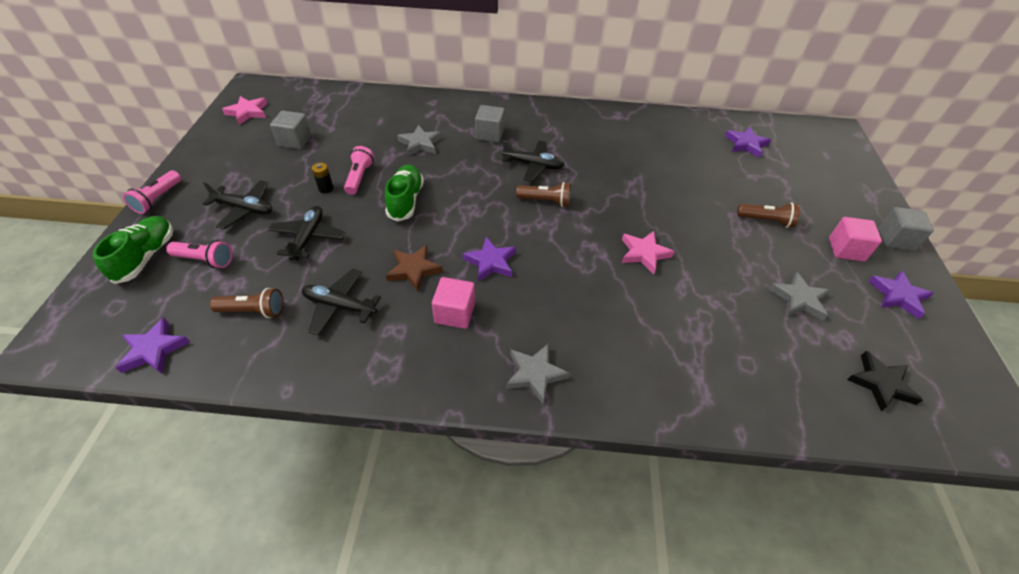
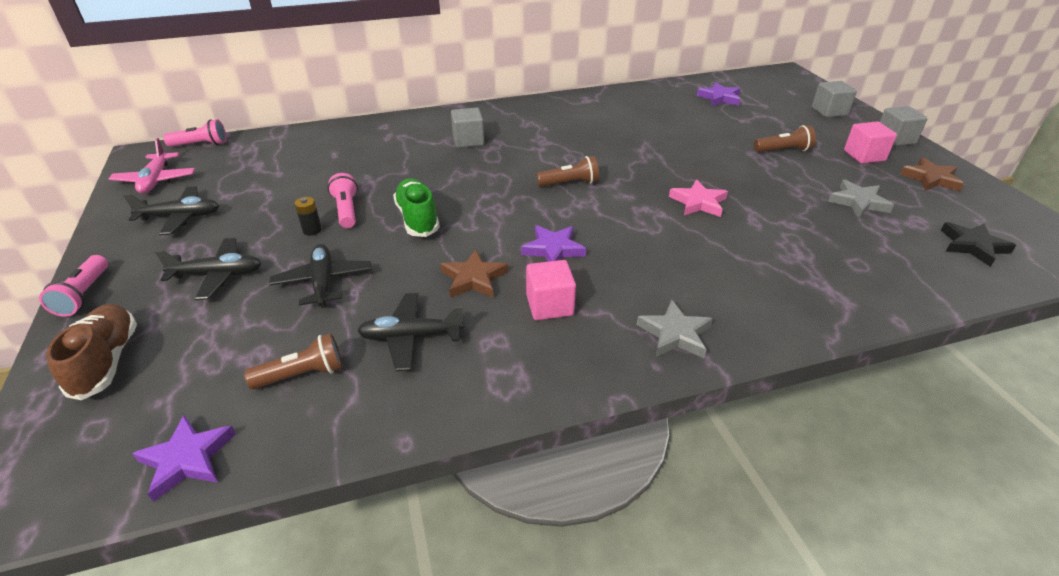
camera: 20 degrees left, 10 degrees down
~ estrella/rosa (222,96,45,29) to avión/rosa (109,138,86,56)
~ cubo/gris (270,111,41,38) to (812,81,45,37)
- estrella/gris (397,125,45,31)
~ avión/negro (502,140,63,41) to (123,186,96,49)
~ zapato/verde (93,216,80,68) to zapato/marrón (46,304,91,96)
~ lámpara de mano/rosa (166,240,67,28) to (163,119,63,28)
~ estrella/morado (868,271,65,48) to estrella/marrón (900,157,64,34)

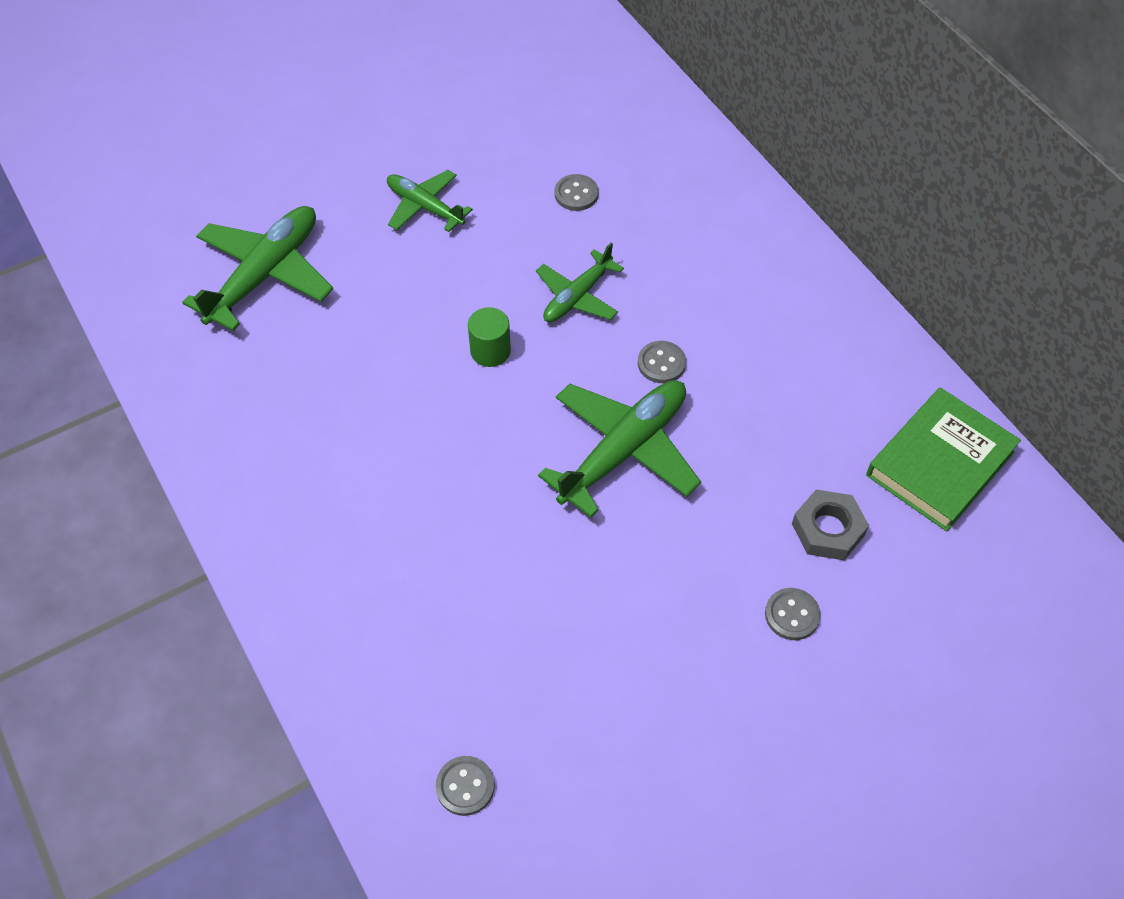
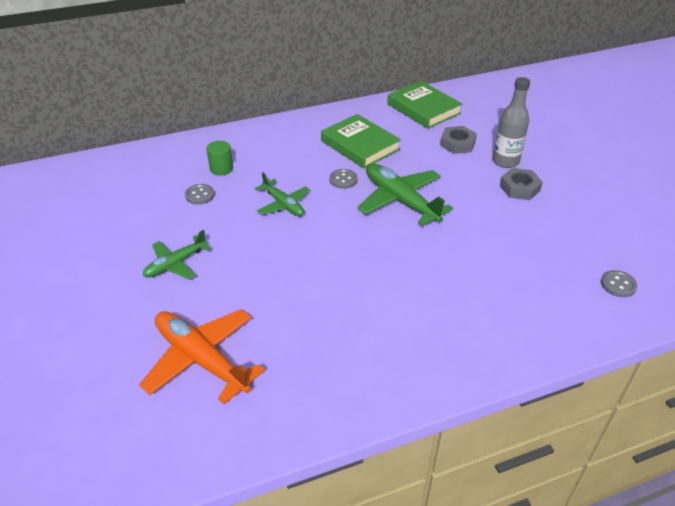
camera: 80 degrees left, 15 degrees down
~ avión/verde (182,206,151,125) to avión/naranja (139,309,126,95)
~ cilindro/verde (468,307,43,60) to (206,141,27,35)
~ botón/gris (765,588,56,52) to botella/gris (493,77,37,91)
+ libro/verde (321,114,80,55)
+ tuerca/gris (500,168,43,32)

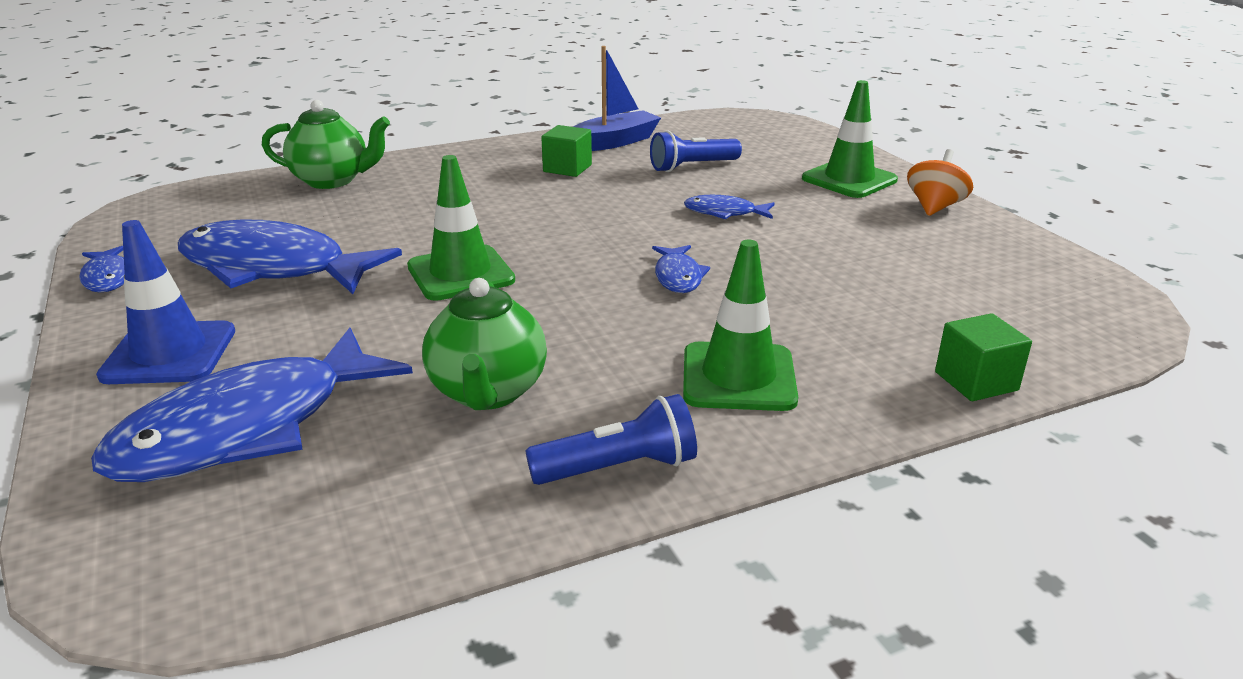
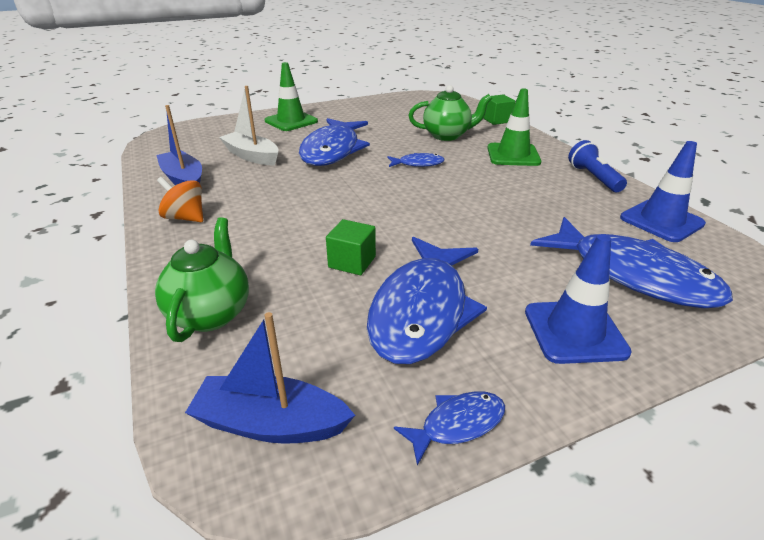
camera: 90 degrees left, 5 degrees up
~ cubo/verde (541,125,51,52) to (326,219,50,56)
~ lámpara de mano/azul (650,131,92,41) to barco/blanco (219,86,60,79)
~ peonza/naranja (907,149,66,67) to (157,177,46,45)
- cono de tráfico/verde (407,155,108,146)
~ pez/azul (684,195,91,24) = (299,118,71,48) x2.22
~ tetera/verde (422,278,125,132) to (408,85,84,56)
+ cono de tráfico/azul (620,141,86,101)
+ barco/azul (185,312,170,132)

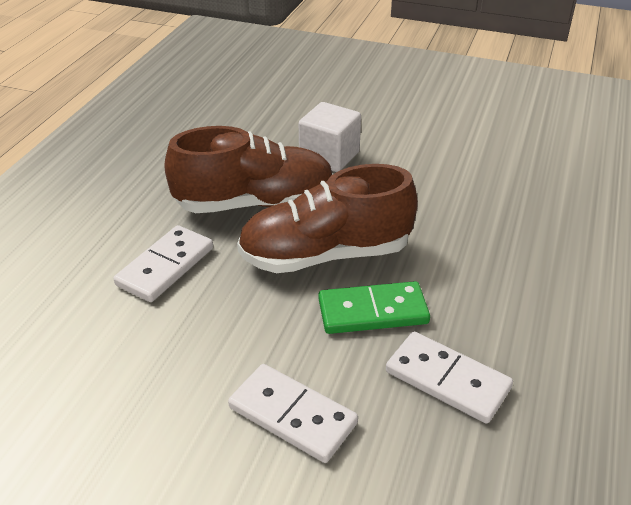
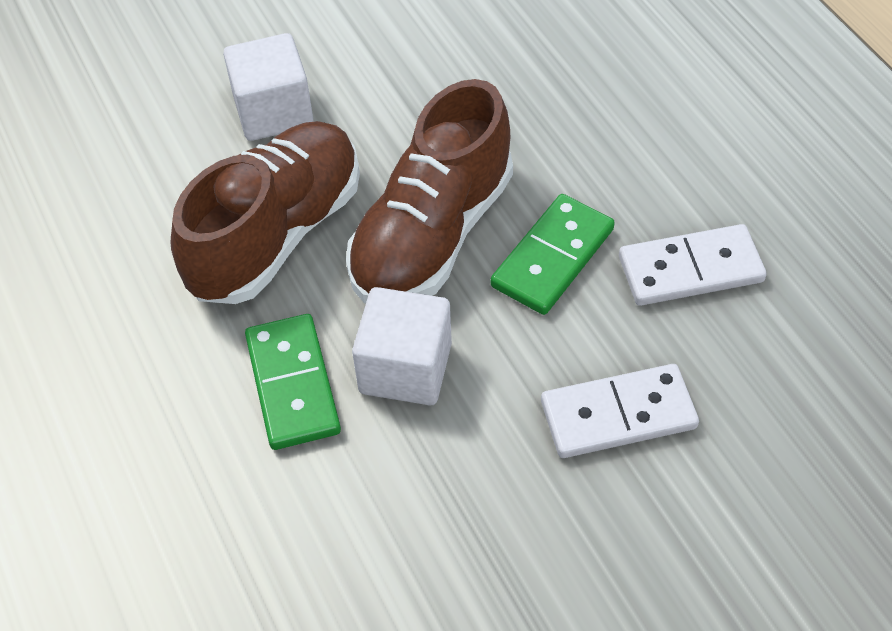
camera: 45 degrees left, 15 degrees up
~ ficha de dominó/blanco (114,225,99,77) to ficha de dominó/verde (245,314,96,136)
+ cubo/blanco (352,287,100,118)

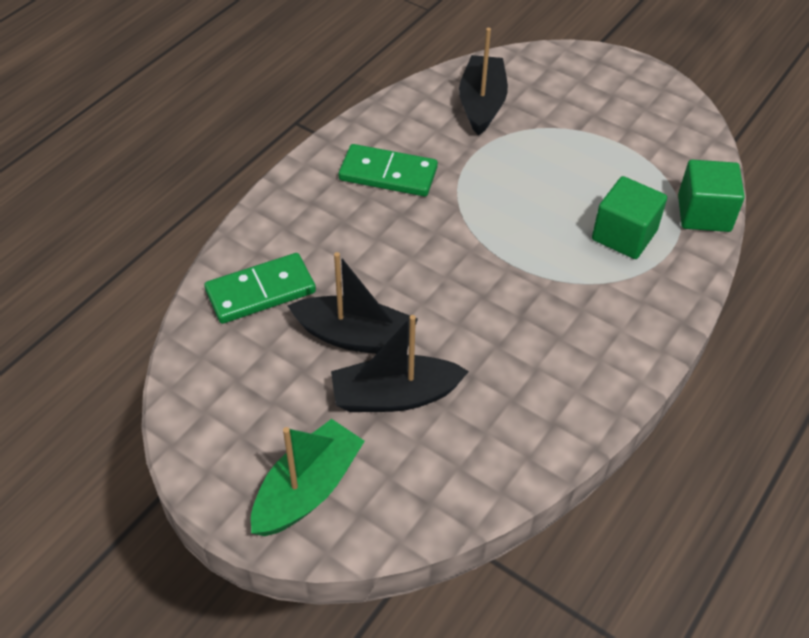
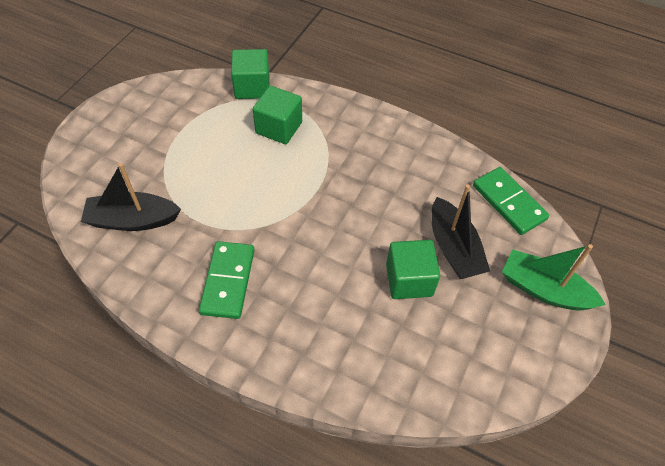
camera: 100 degrees left, 5 degrees up
~ barco/negro (287,252,131,102) to cubo/verde (386,240,54,59)
~ ficha de dominó/verde (204,253,112,71) to (473,167,76,68)

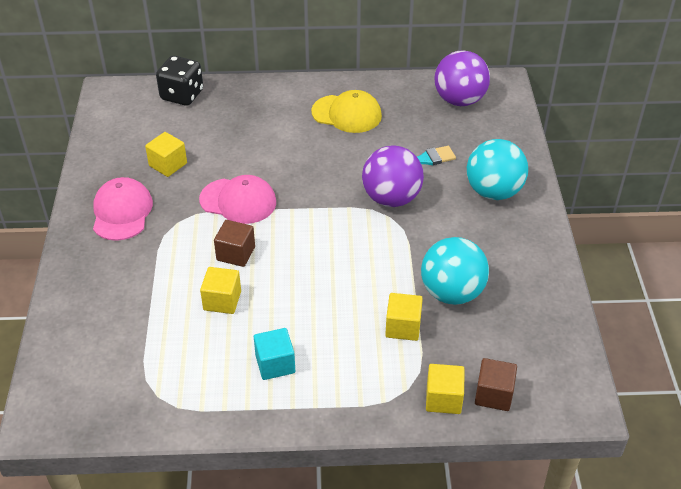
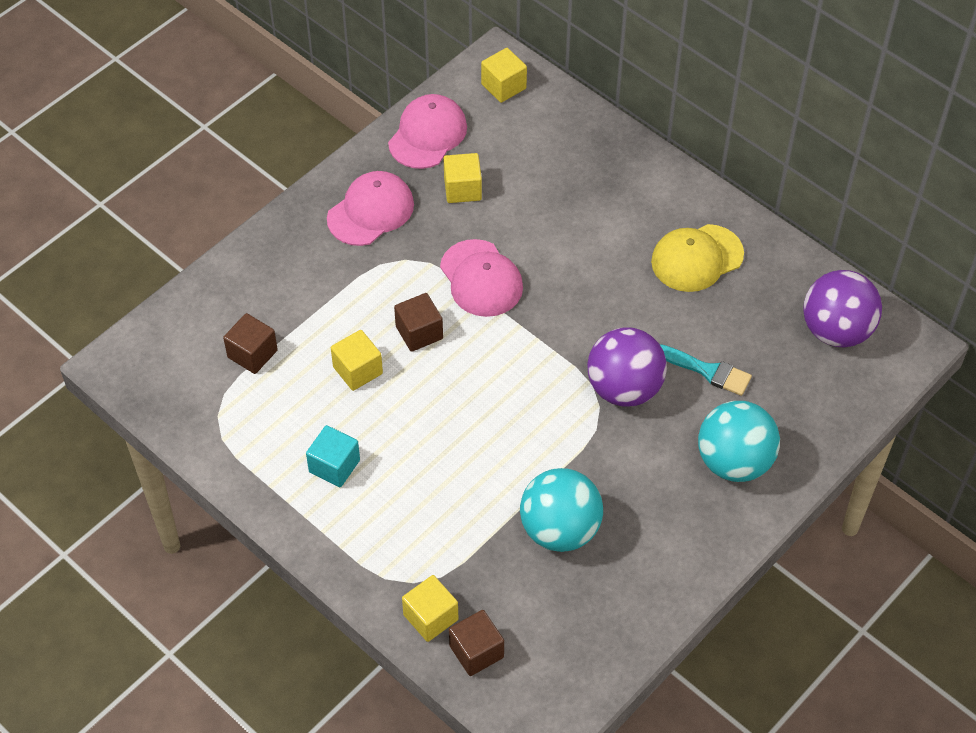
camera: 45 degrees right, 10 degrees up
- dado/negro (156,56,47,50)
~ gorra/amarillo (311,90,71,43) = (651,224,93,68) 90 degrees clockwise
~ cubo/amarillo (385,293,38,48) to (481,48,46,55)
+ gorra/rosa (388,94,79,75)
+ cubo/marrón (223,313,55,61)

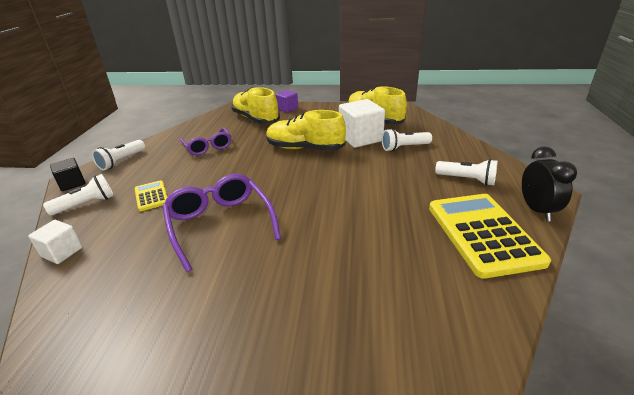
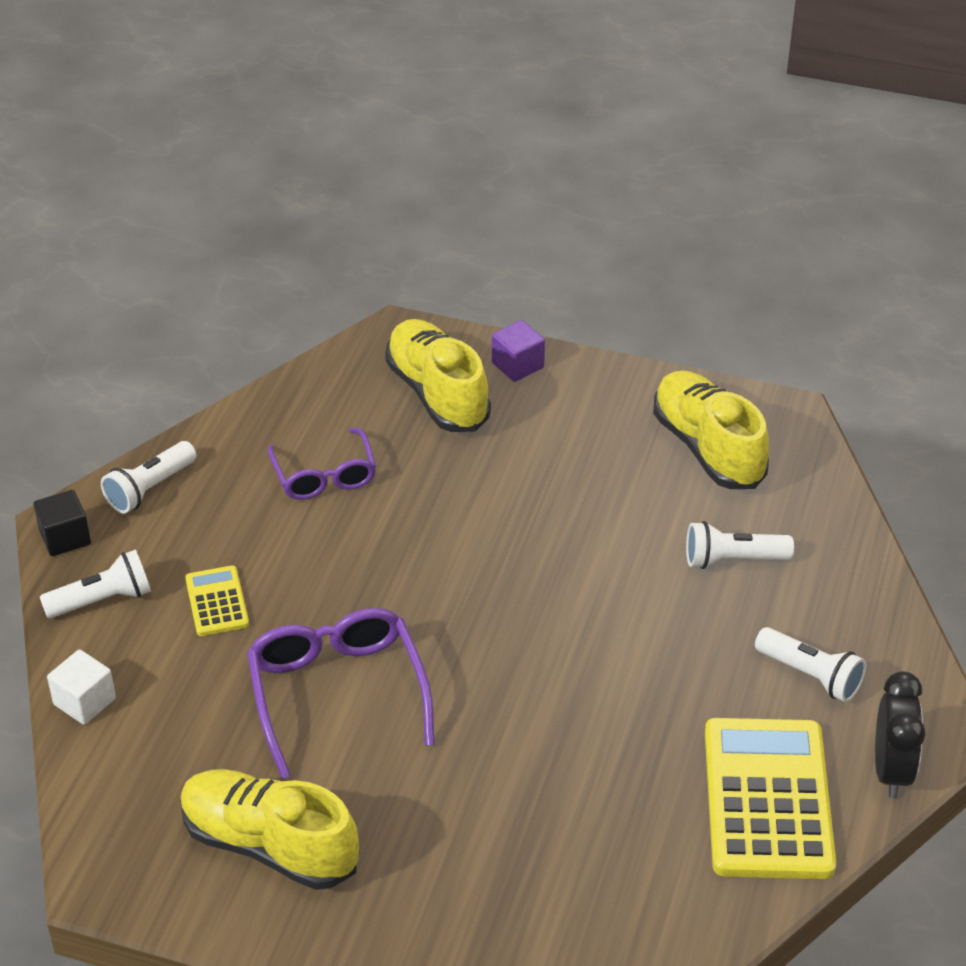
camera: 10 degrees right, 10 degrees up
- cubo/blanco (339,99,46,49)
~ zapato/amarillo (266,110,80,41) to (180,769,179,121)

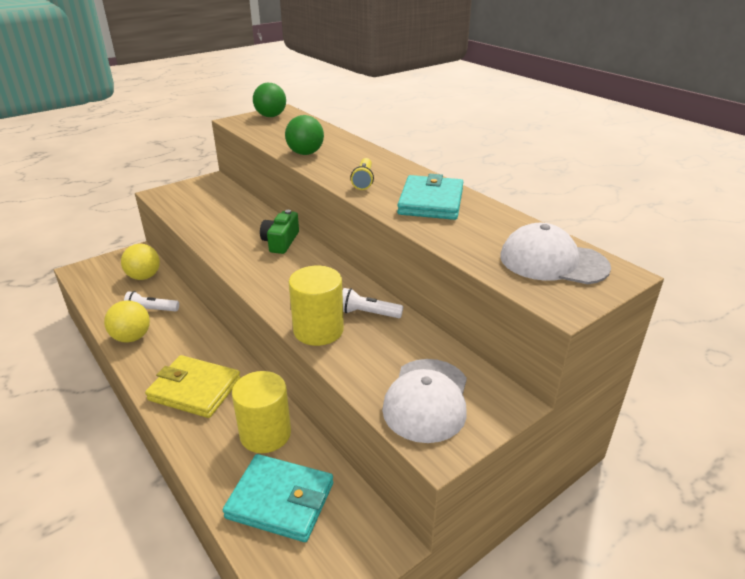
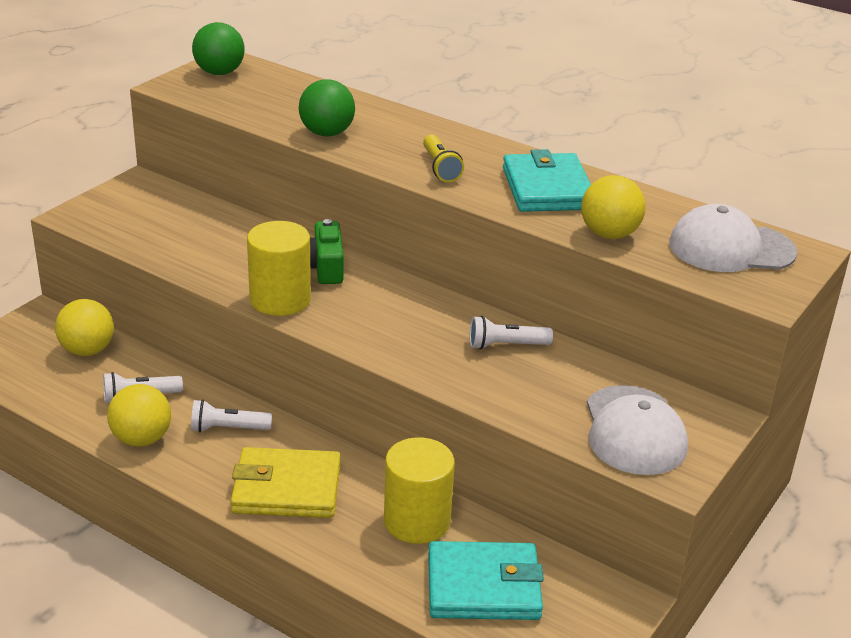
camera: 20 degrees left, 0 degrees up
~ cilindro/amarillo (289,266,55,80) to (247,221,64,95)
+ pelota/amarillo (581,175,65,64)
+ lámpara de mano/blanco (191,400,81,32)

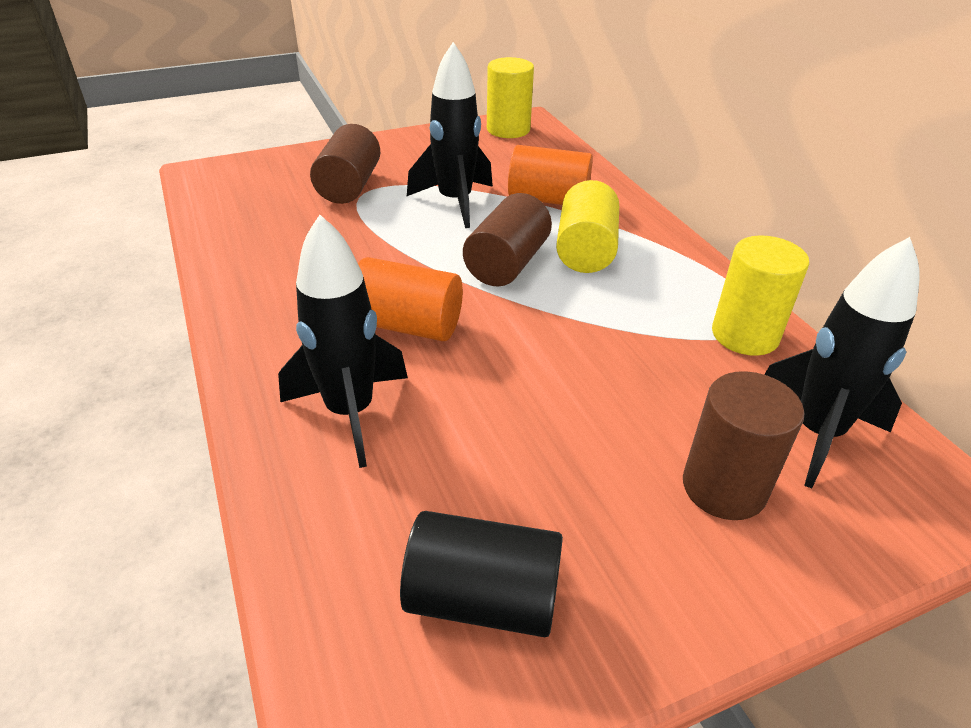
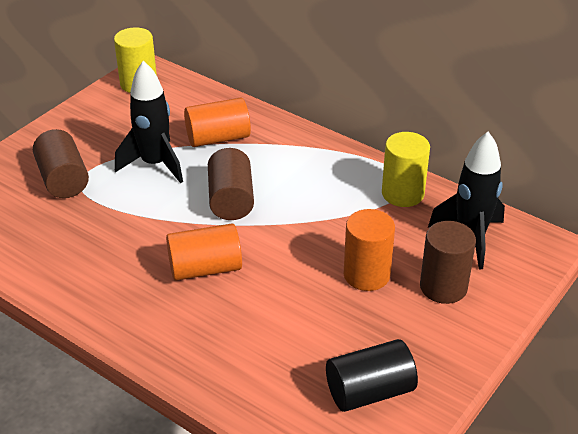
camera: 30 degrees left, 0 degrees up
- cilindro/amarillo (556,180,63,93)
- cohete/negro (278,215,130,253)
+ cilindro/naranja (344,209,51,82)

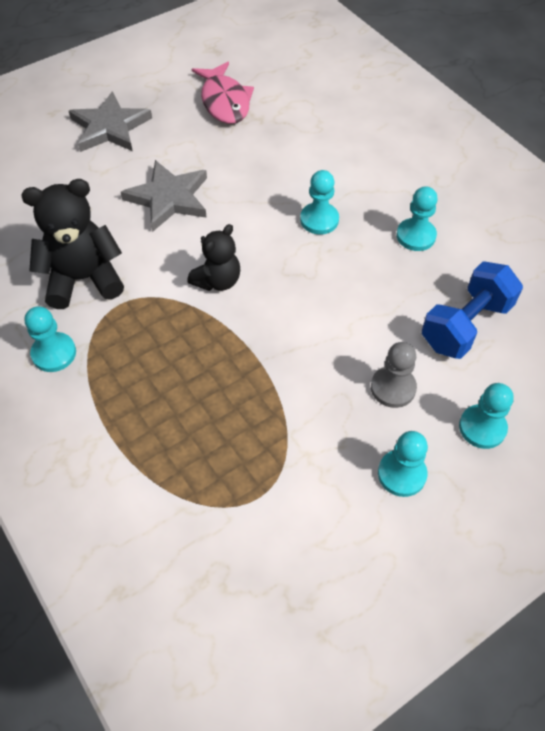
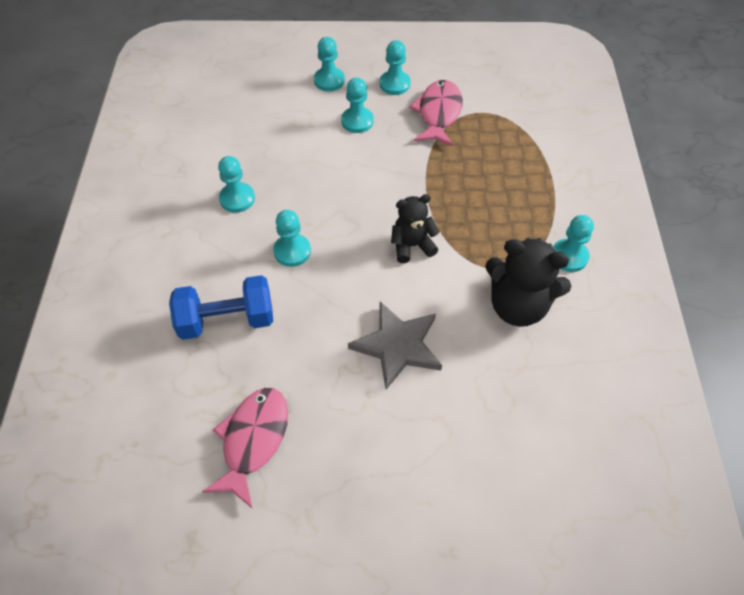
camera: 145 degrees left, 0 degrees up
- estrella/gris (69,91,83,61)
~ mancuerna/azul (422,261,101,98) to (169,275,104,65)
~ peón/gris (371,342,46,66) to peón/turquesa (341,78,33,55)
+ pez/rosa (409,80,54,66)

